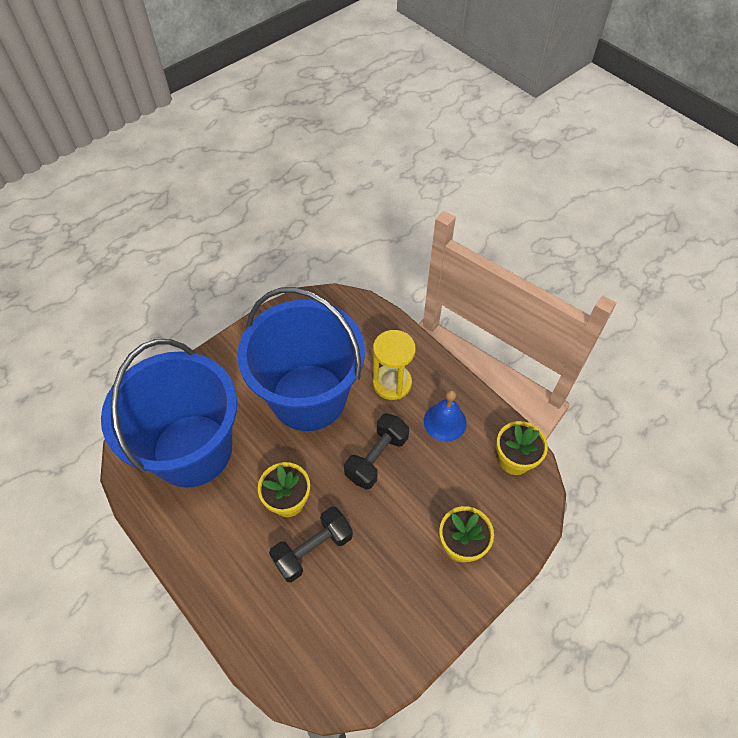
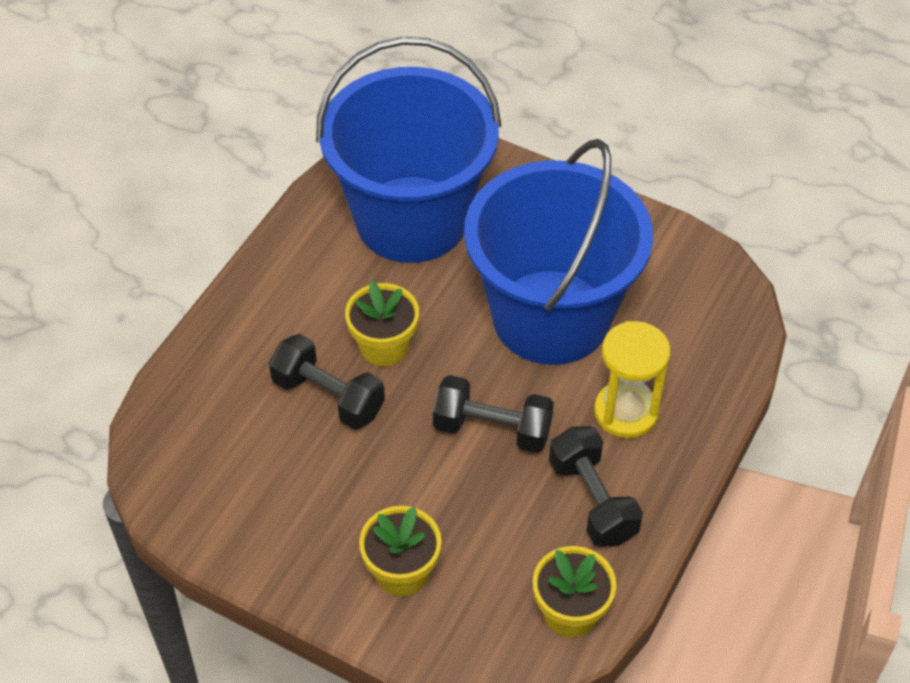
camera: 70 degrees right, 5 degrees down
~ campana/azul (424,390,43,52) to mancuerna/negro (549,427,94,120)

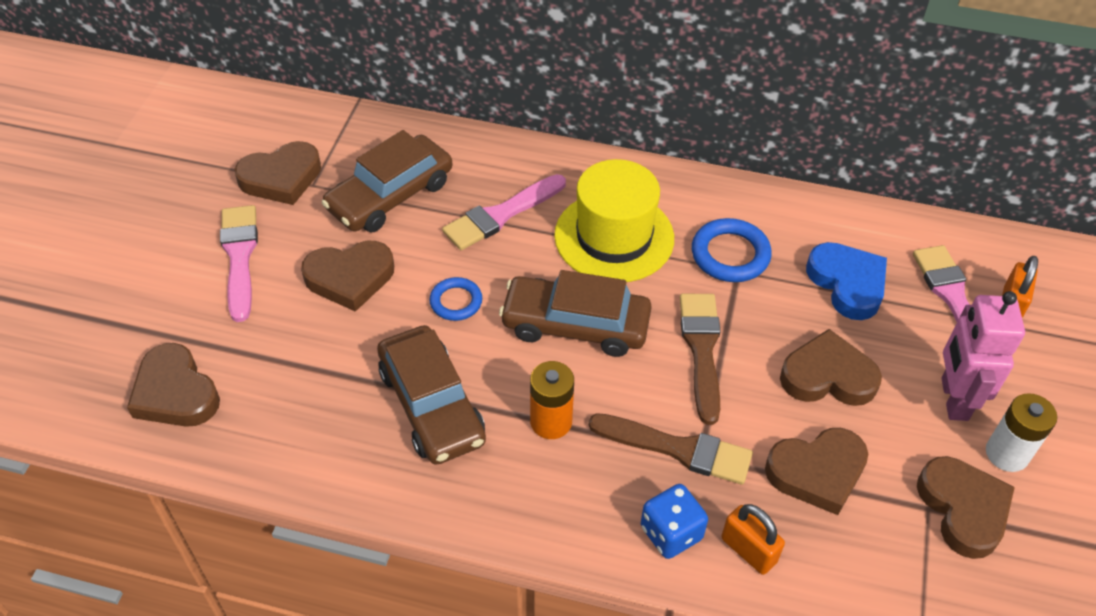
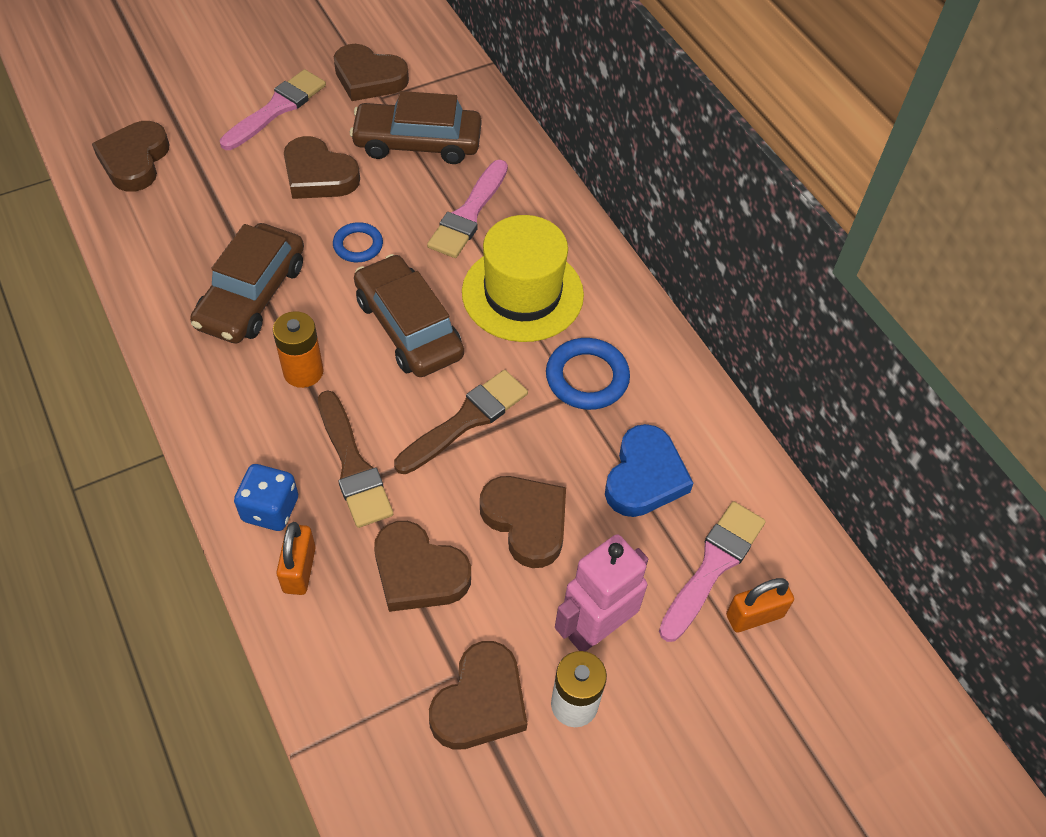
camera: 45 degrees right, 5 degrees up
~ pincel/rosa (442,174,124,76) = (427,160,81,98) 75 degrees counterclockwise

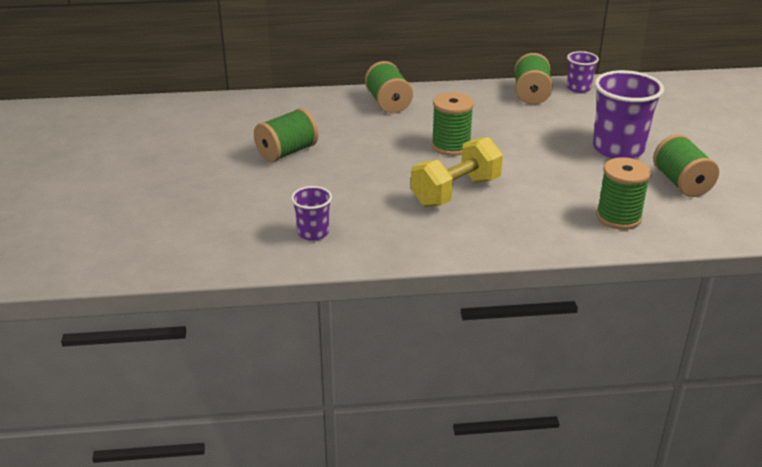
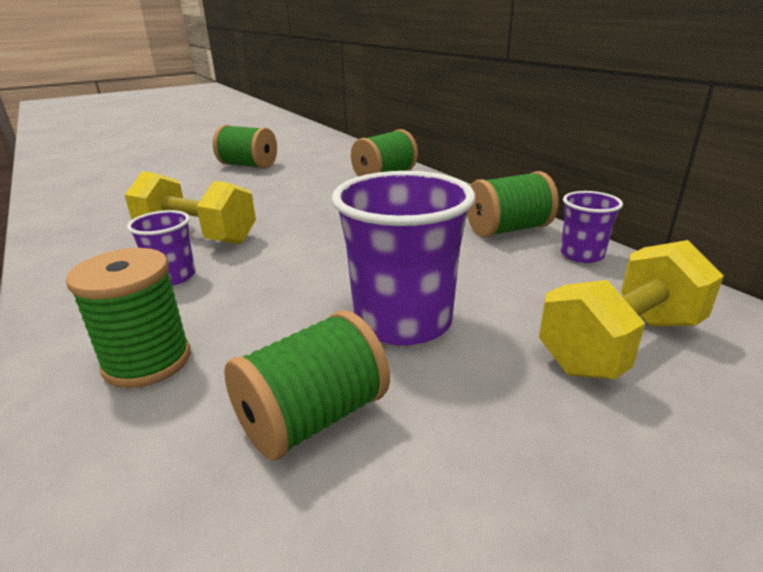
camera: 65 degrees right, 5 degrees down
- carrete/verde (432,92,42,64)
~ vaso/morado (291,186,41,55) to (127,210,68,75)
+ mancuerna/amarillo (539,240,185,139)

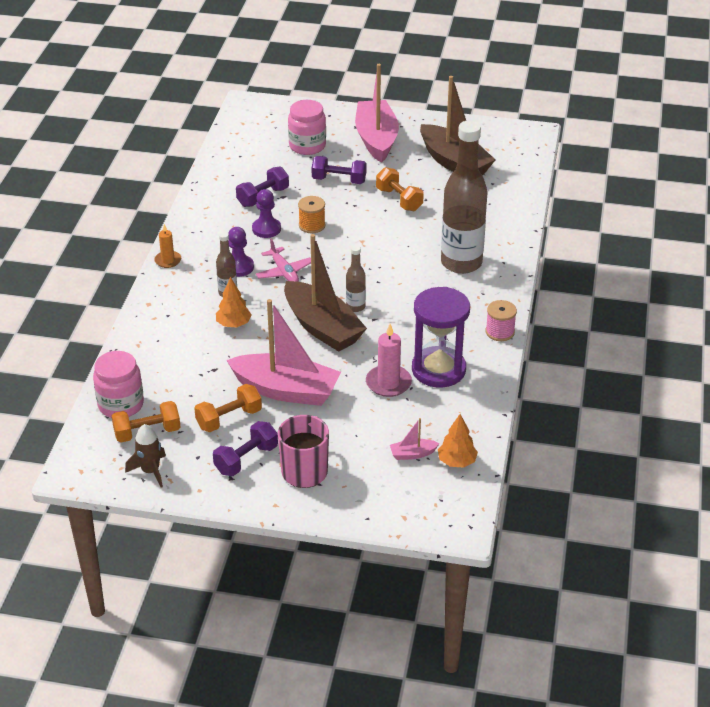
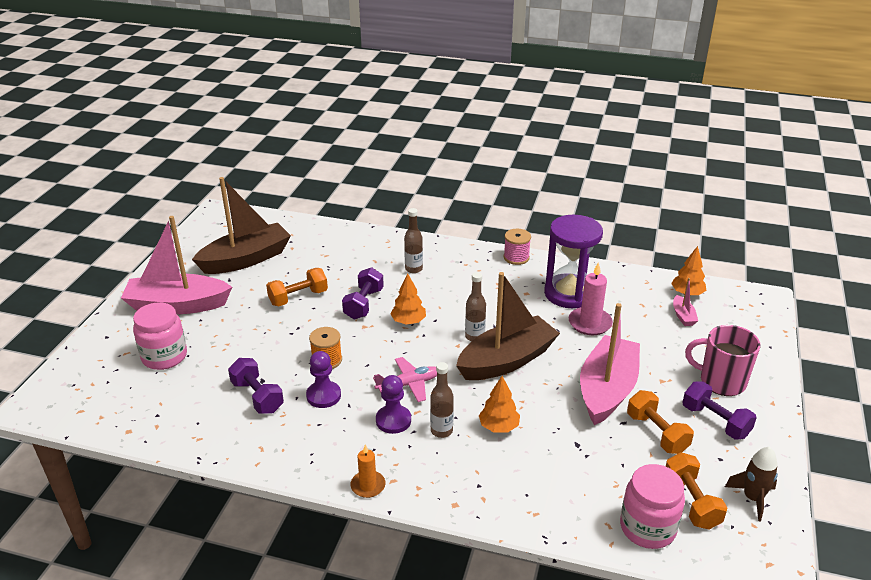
camera: 85 degrees left, 5 degrees down
~ botella/marrón (441,121,47,153) = (404,208,19,65) x0.44
~ mancuerna/morado (312,156,55,28) to (342,267,42,52)
+ árbol/naranja (391,273,35,52)

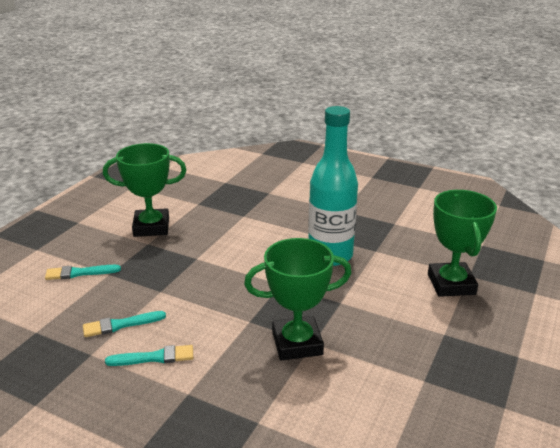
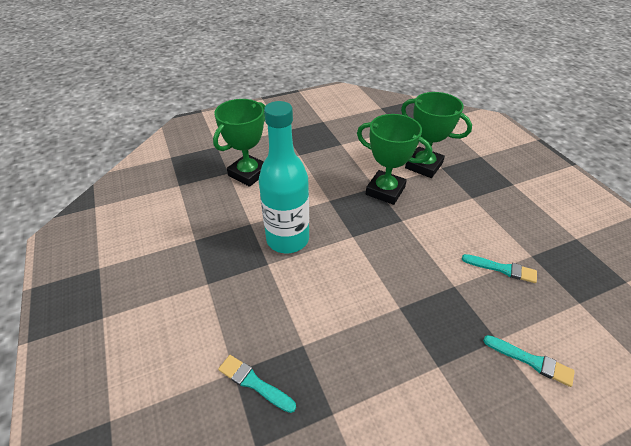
camera: 140 degrees left, 15 degrees up
~ trofeo/verde (103,143,83,94) to (401,92,71,86)
~ pincel/turquesa (105,345,88,21) to (218,355,78,58)

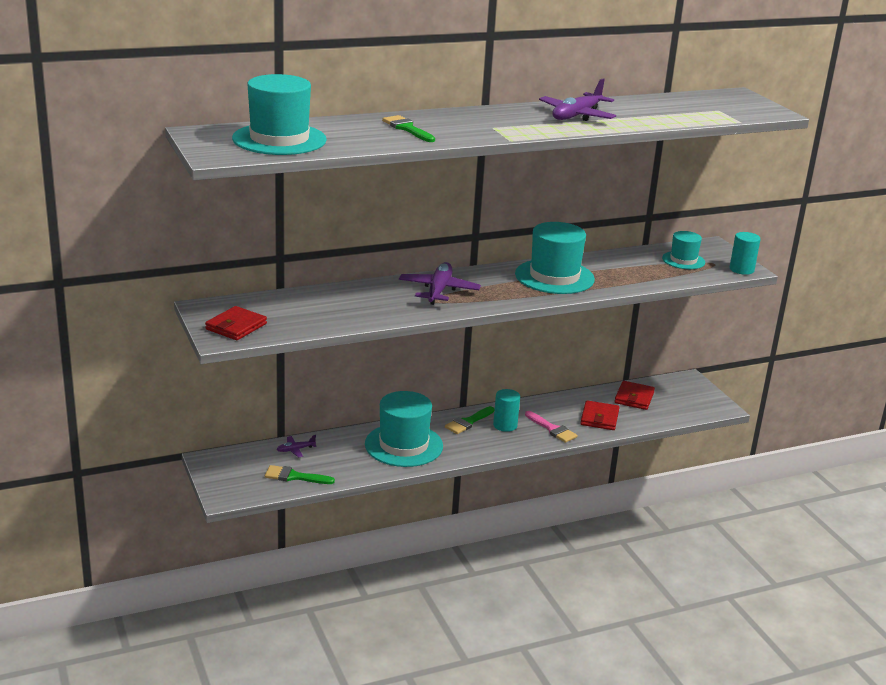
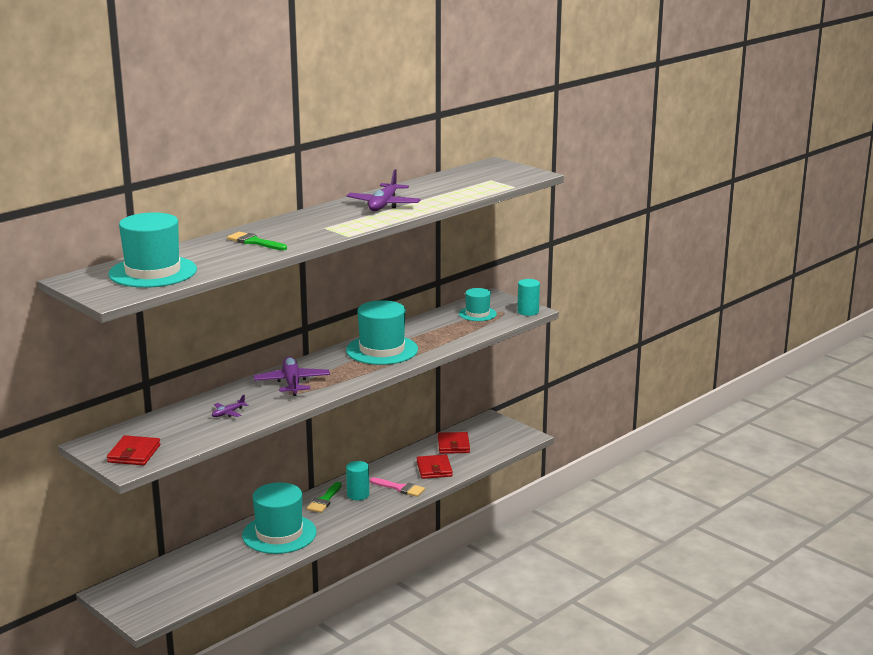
camera: 20 degrees left, 5 degrees down
~ avión/morado (277,435,40,23) to (212,395,36,22)
- pincel/verde (265,465,70,19)

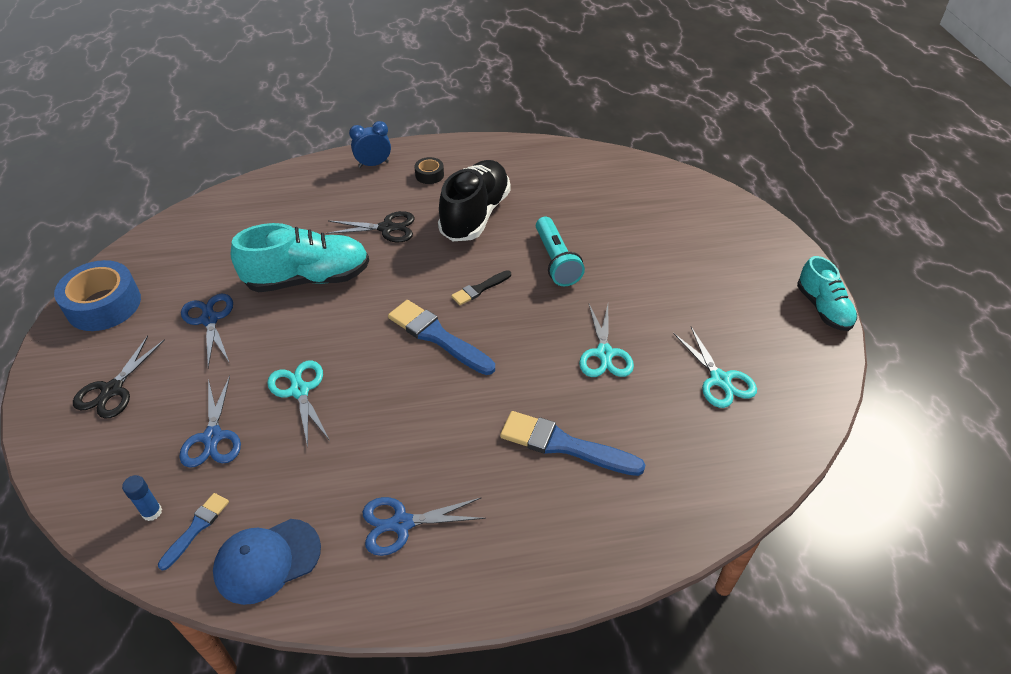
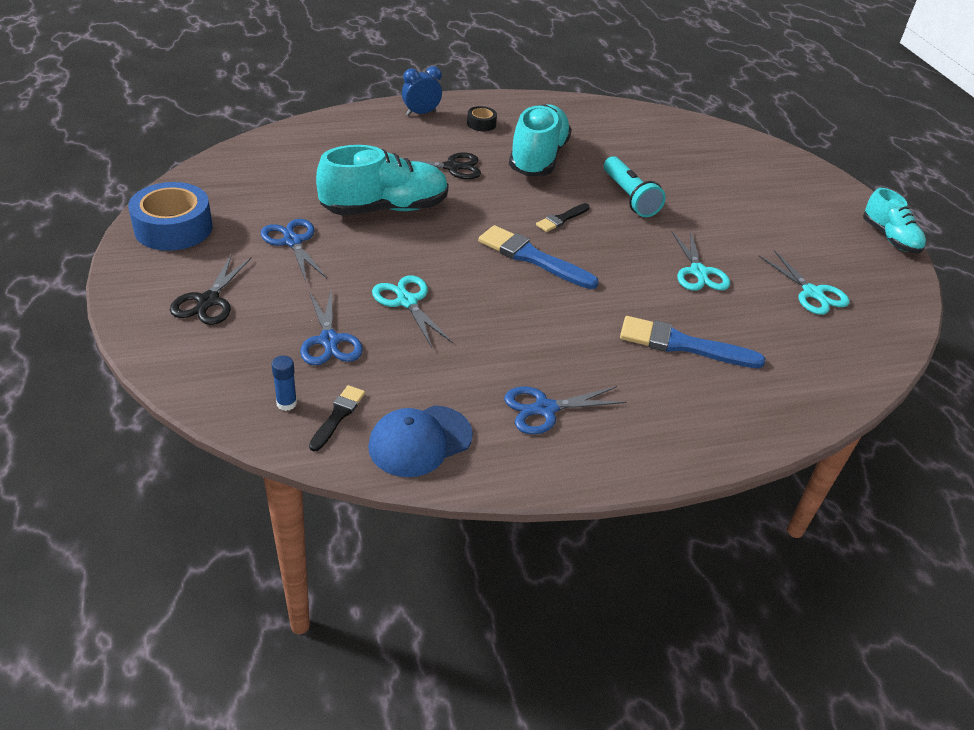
camera: 10 degrees left, 5 degrees down
~ zapato/negro (438,160,73,81) to zapato/turquesa (509,104,63,72)
~ pincel/azul (158,493,71,78) to pincel/negro (309,385,56,66)

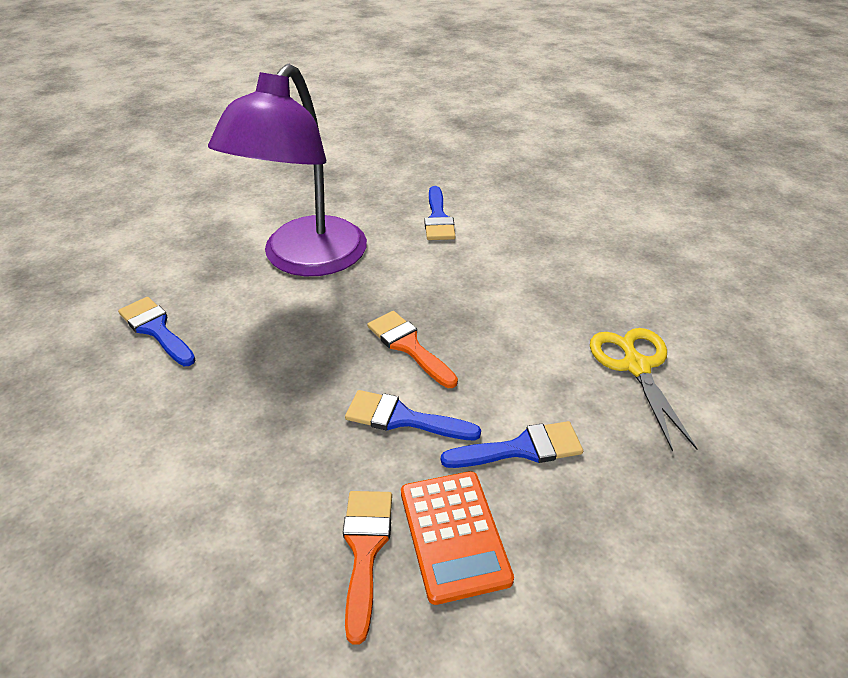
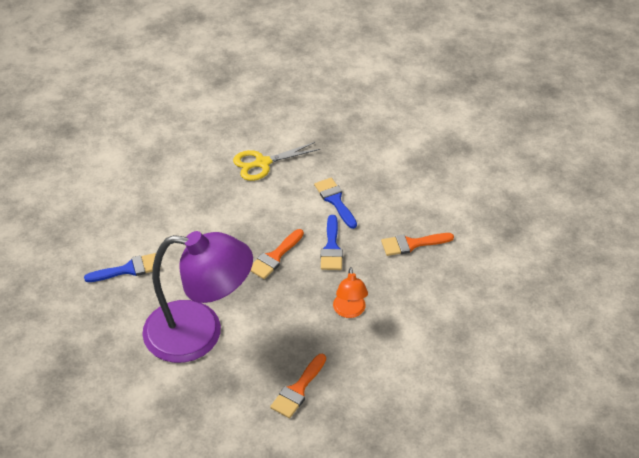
camera: 105 degrees left, 5 degrees up
~ pincel/azul (118,297,77,69) to pincel/naranja (270,354,56,64)
- calculadora/naranja (401,471,113,134)
+ lámpara/naranja (333,267,35,51)

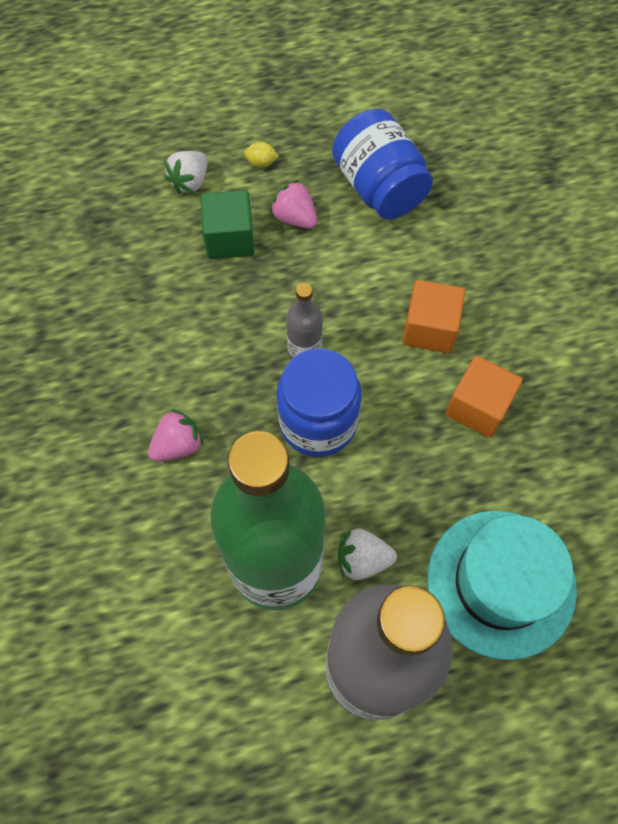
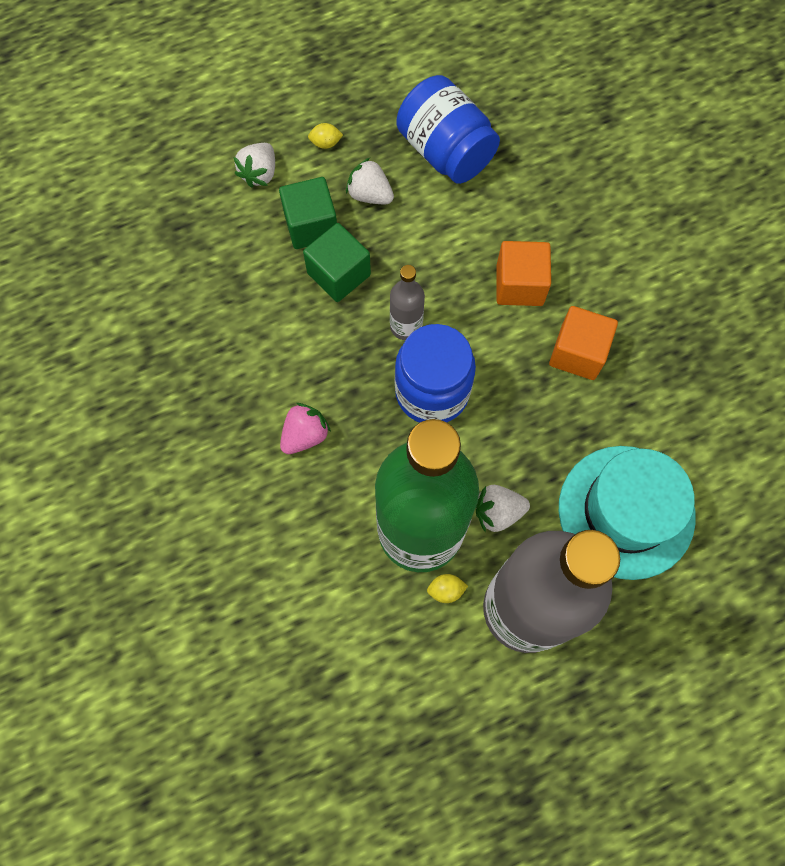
camera: 10 degrees left, 5 degrees up
~ fresa/rosa (270,180,47,49) to fresa/blanco (346,158,48,46)
+ cubo/verde (303,223,68,79)
+ limón/amarillo (427,574,41,29)

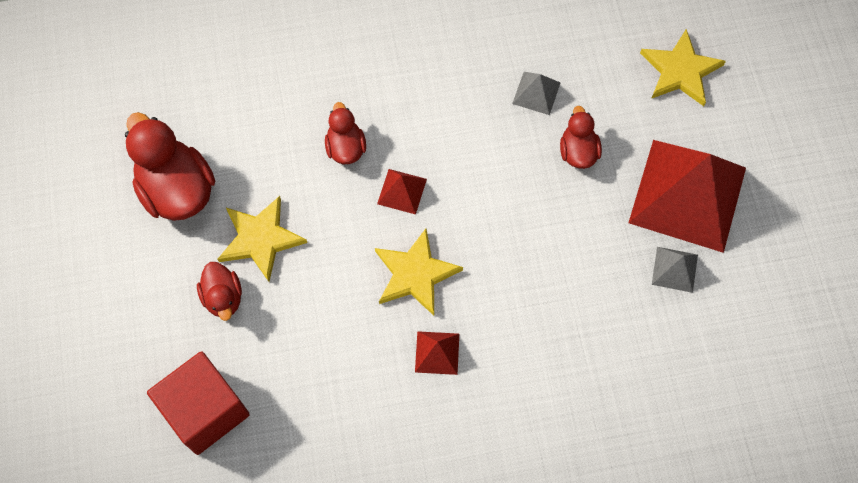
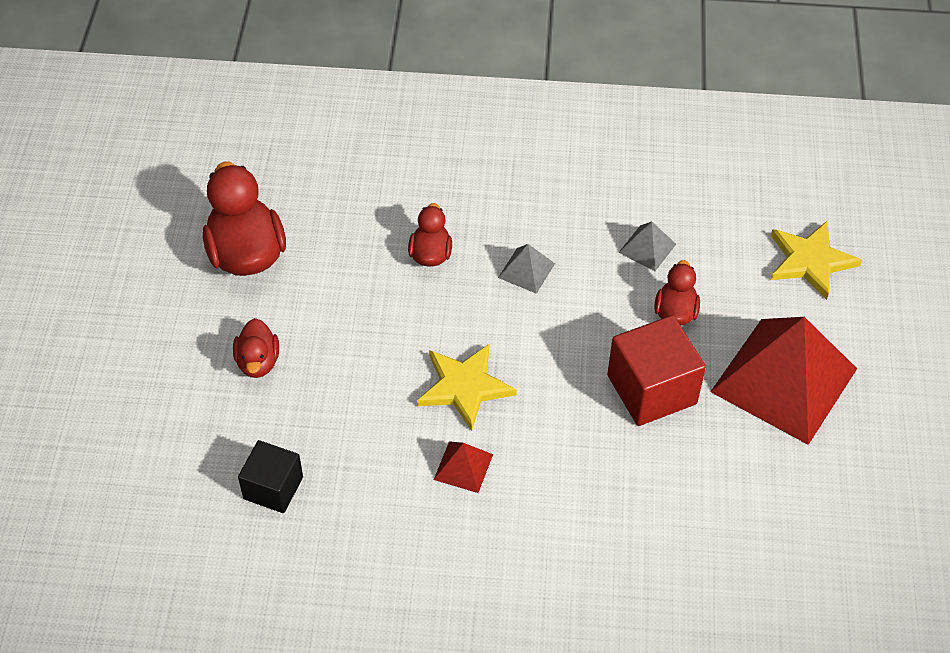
camera: 15 degrees right, 15 degrees down
- pirámide/rojo (377,169,50,46)
- estrella/amarillo (218,196,89,86)
~ pirámide/gris (652,247,46,46) to (498,244,57,50)
~ cubo/rojo (147,351,103,104) to (607,315,99,111)
+ cubo/negro (238,440,65,73)

